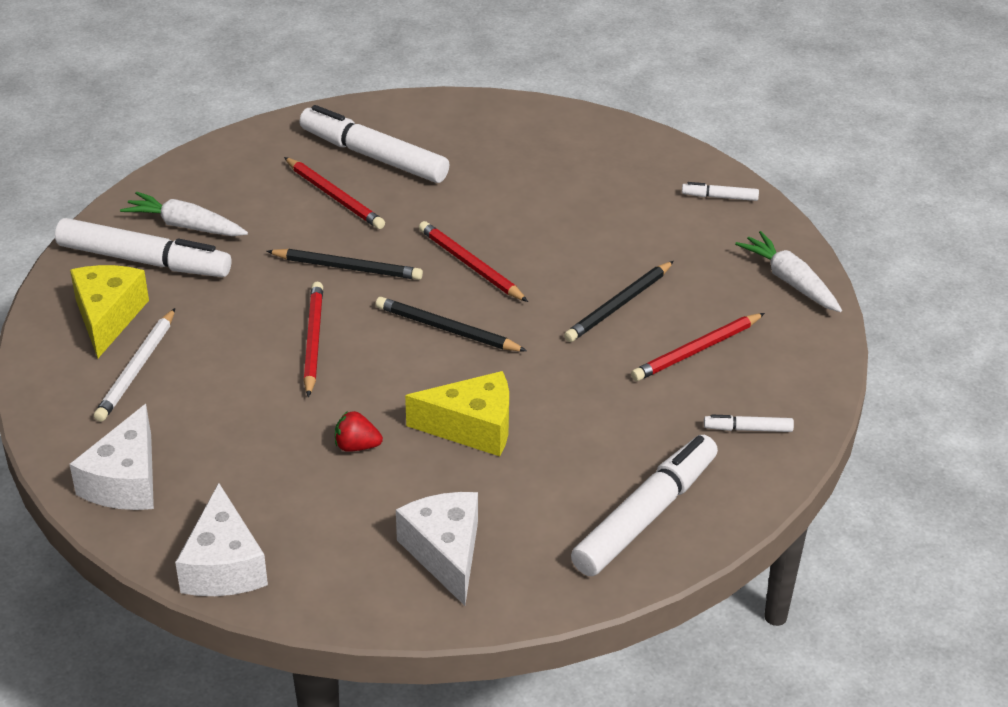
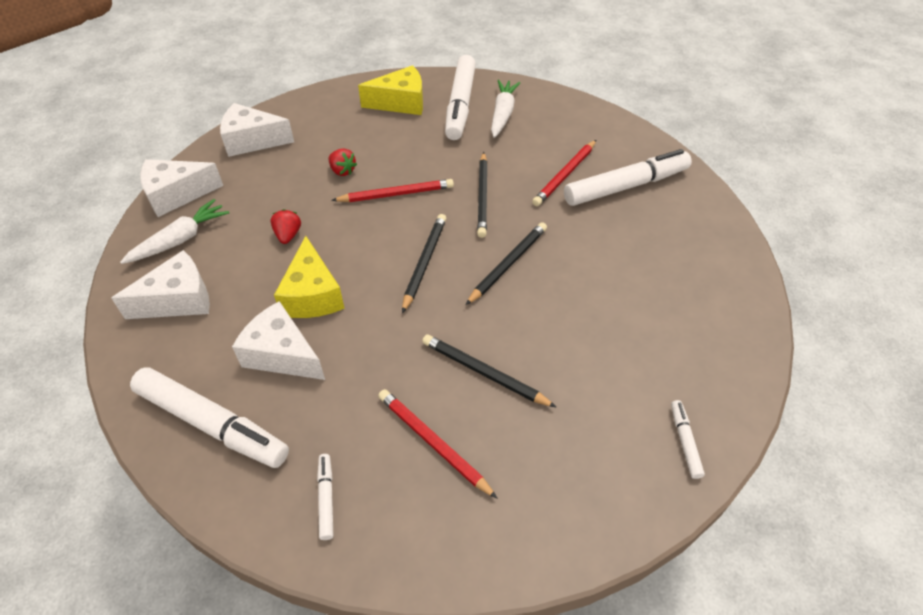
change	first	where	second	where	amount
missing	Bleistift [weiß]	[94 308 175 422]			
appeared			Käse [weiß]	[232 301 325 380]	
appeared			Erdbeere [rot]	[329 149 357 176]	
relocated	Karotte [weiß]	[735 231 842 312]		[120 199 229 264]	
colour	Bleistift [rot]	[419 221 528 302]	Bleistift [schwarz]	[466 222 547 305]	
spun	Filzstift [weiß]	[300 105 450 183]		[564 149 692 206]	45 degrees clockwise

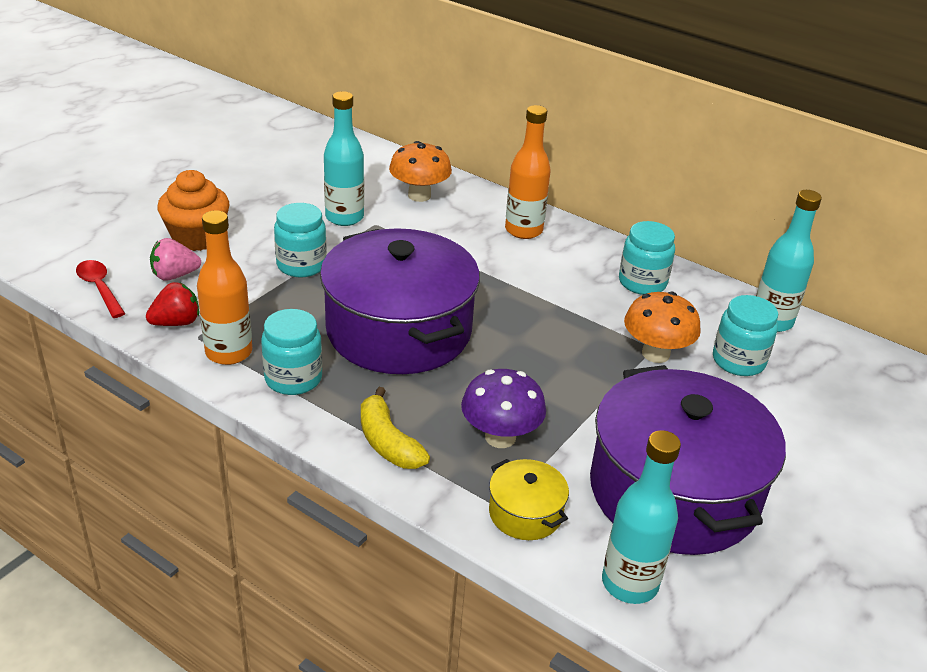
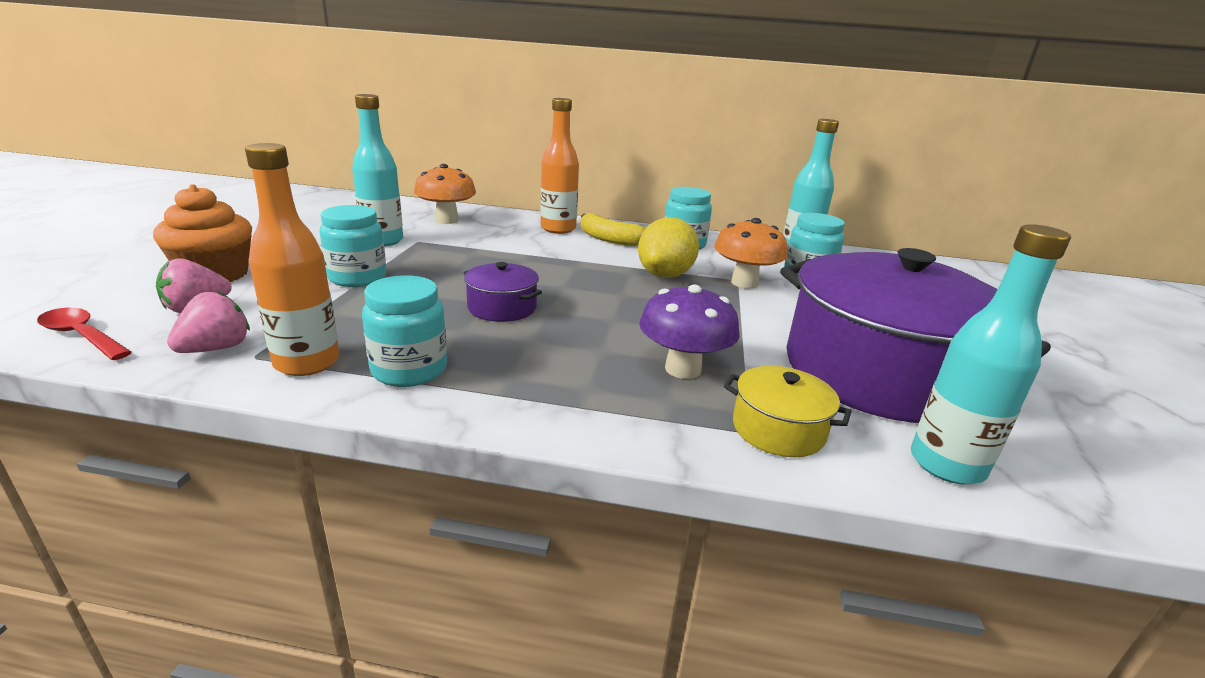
change	first	where	second	where	amount
appeared			Zitrone [gelb]	[638 217 699 278]	
relocated	Banane [gelb]	[361 387 430 469]		[580 213 645 246]	
colour	Erdbeere [rot]	[146 282 199 326]	Erdbeere [rosa]	[167 291 250 353]	
size	Kochtopf [lila]	[320 228 480 374]		[464 262 542 322]	x0.42

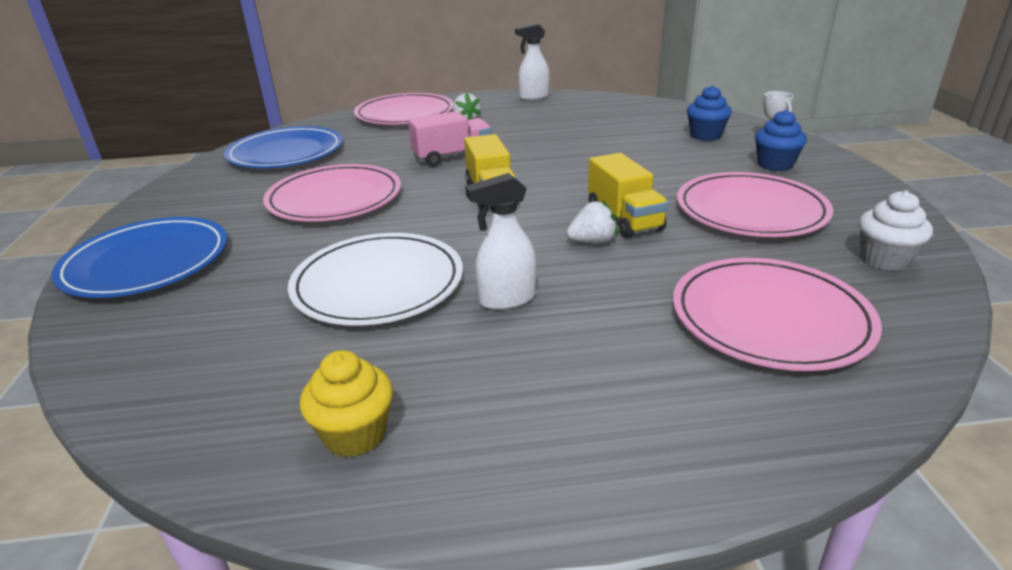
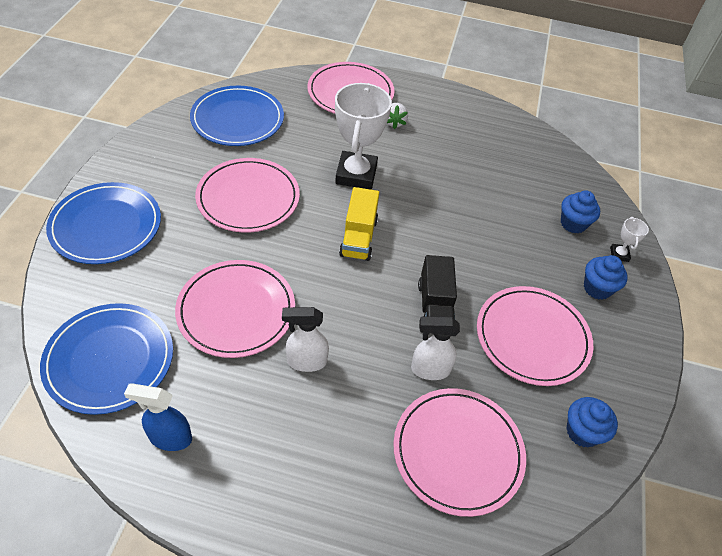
change	first	where	second	where	amount
missing	Erdbeere [weiß]	[566 200 618 243]			
appeared			Teller [blau]	[40 303 173 415]	
relocated	Sprühflasche [weiß]	[515 23 550 100]		[411 316 460 380]	
exchanged	Muffin [gelb]	[300 350 393 457]	Sprühflasche [blau]	[124 383 192 451]	
exchanged	Lastwagen [rosa]	[408 111 492 166]	Pokal [weiß]	[335 83 392 190]	
colour	Teller [weiß]	[288 233 463 326]	Teller [rosa]	[175 260 295 358]	
colour	Lastwagen [gelb]	[588 153 669 238]	Lastwagen [schwarz]	[418 255 457 333]	
colour	Muffin [weiß]	[859 190 933 271]	Muffin [blau]	[567 397 618 447]	

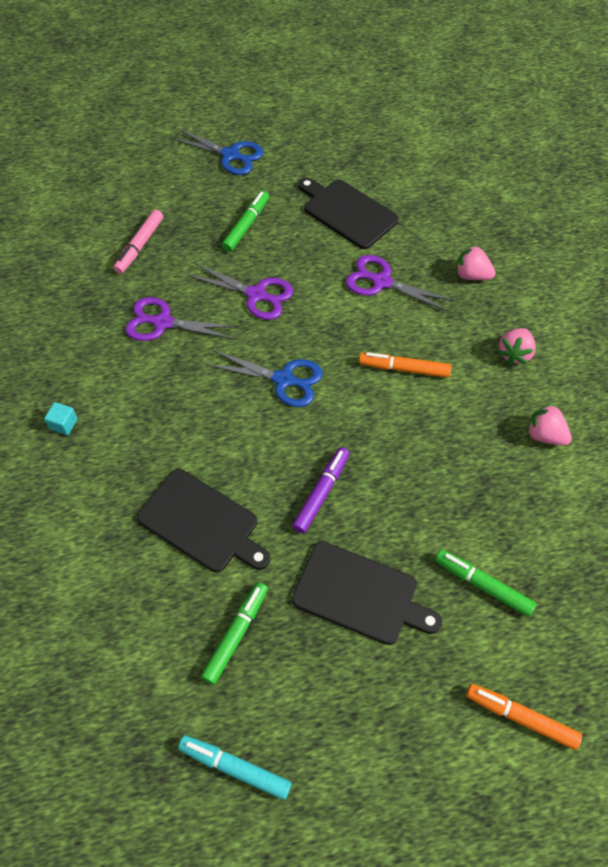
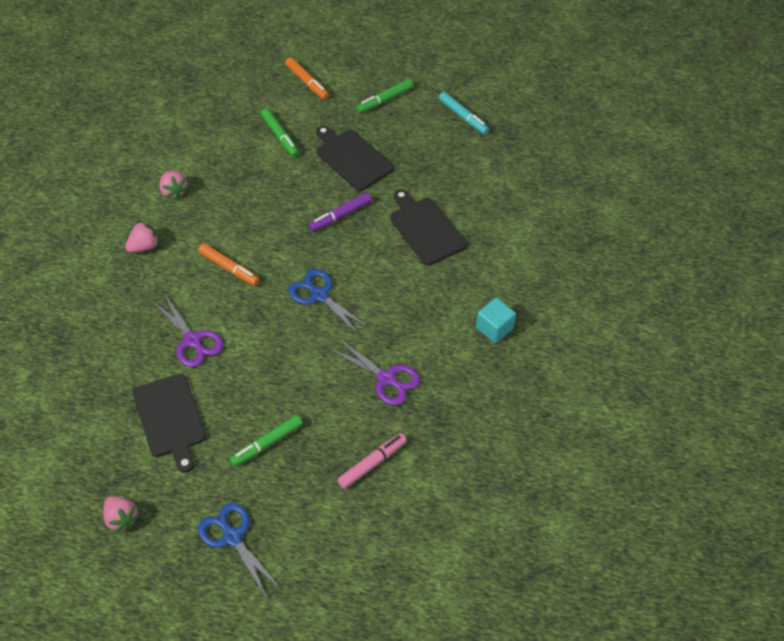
change	first	where	second	where	amount
missing	Schere [lila]	[187 263 293 320]			
relocated	Filzstift [grün]	[201 582 268 685]		[356 79 413 113]	
relocated	Erdbeere [rosa]	[456 244 496 280]		[104 497 140 533]	
size	Kubus [türkis]	[44 402 78 435]		[476 298 516 343]	x1.62

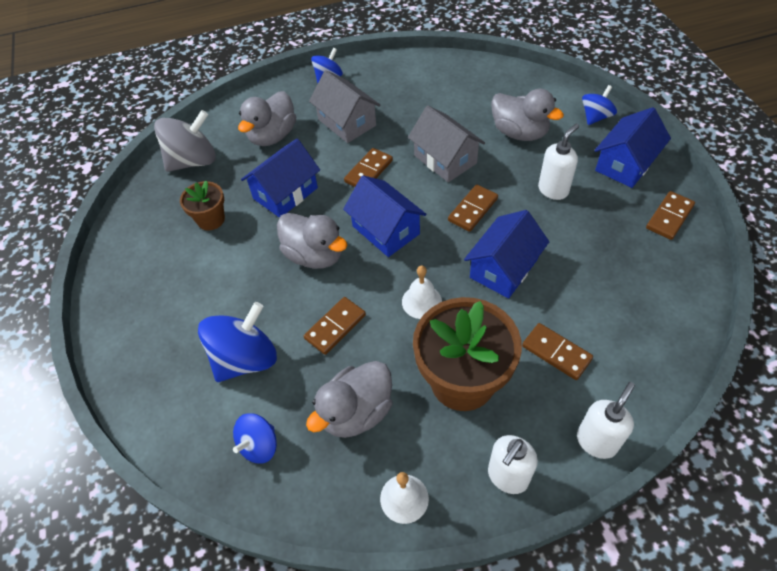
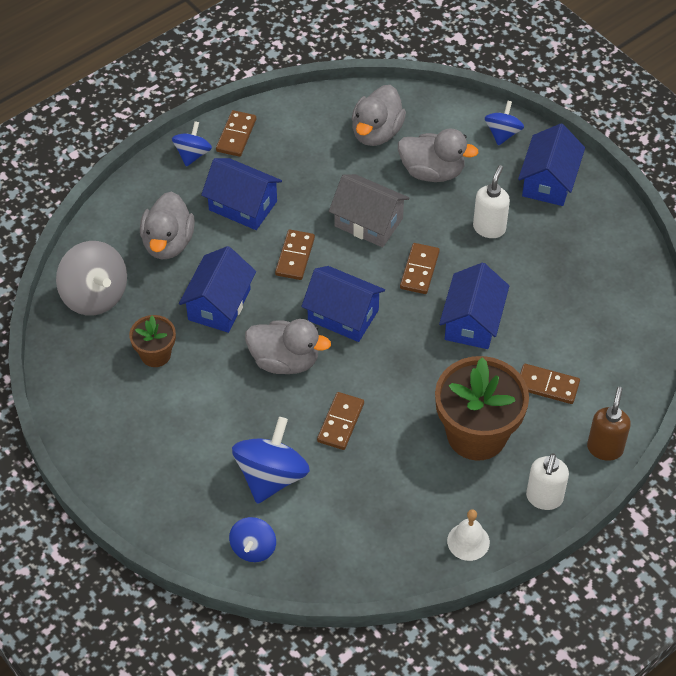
change	first	where	second	where	amount
missing	Glocke [weiß]	[402 266 442 319]			
relocated	Kreisel [blau]	[233 413 277 464]		[229 517 276 562]	
relocated	Ente [grau]	[306 361 392 438]		[352 85 406 146]	
relocated	Dominostein [braun]	[646 191 695 240]		[216 110 256 157]	
colour	Haus [grau]	[309 70 381 143]	Haus [blau]	[201 158 282 230]	
colour	Seifenspender [weiß]	[577 382 635 459]	Seifenspender [braun]	[587 387 631 461]	
spun	Kreisel [grau]	[154 110 216 172]		[56 241 127 316]	105 degrees clockwise

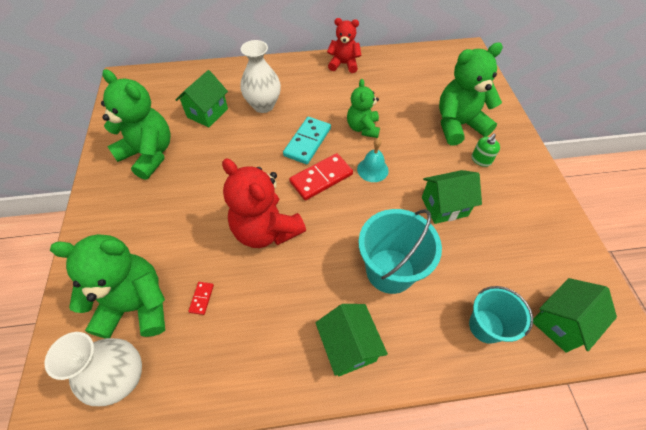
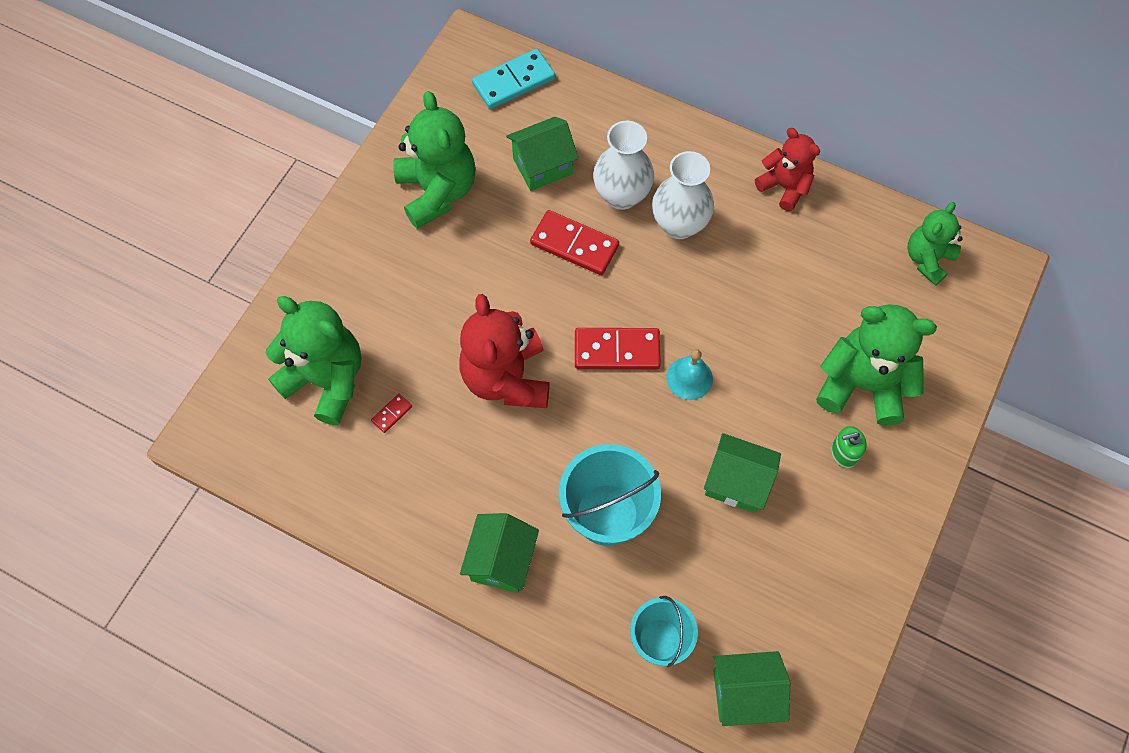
change	first	where	second	where	amount
appeared			Dominostein [rot]	[530 210 619 275]	
relocated	Vase [weiß]	[44 332 142 406]		[652 151 714 239]	
relocated	Dominostein [türkis]	[283 117 331 164]		[472 49 555 109]	
relocated	Teddybär [grün]	[347 79 380 138]		[908 202 963 286]	

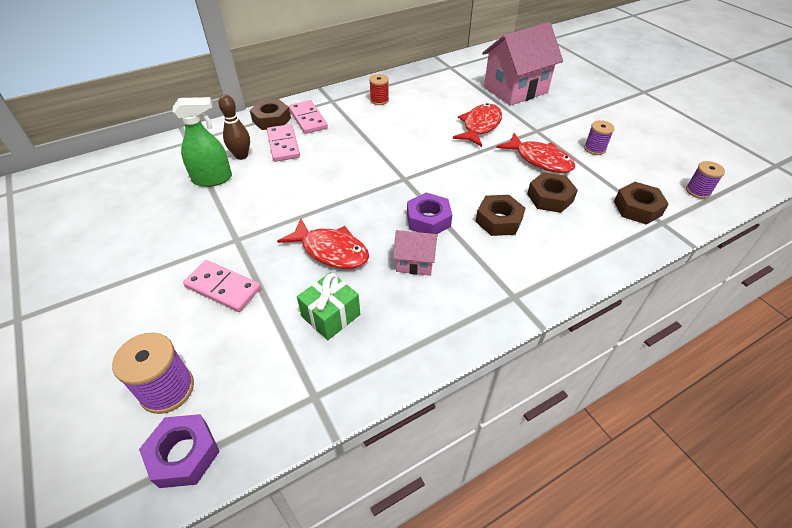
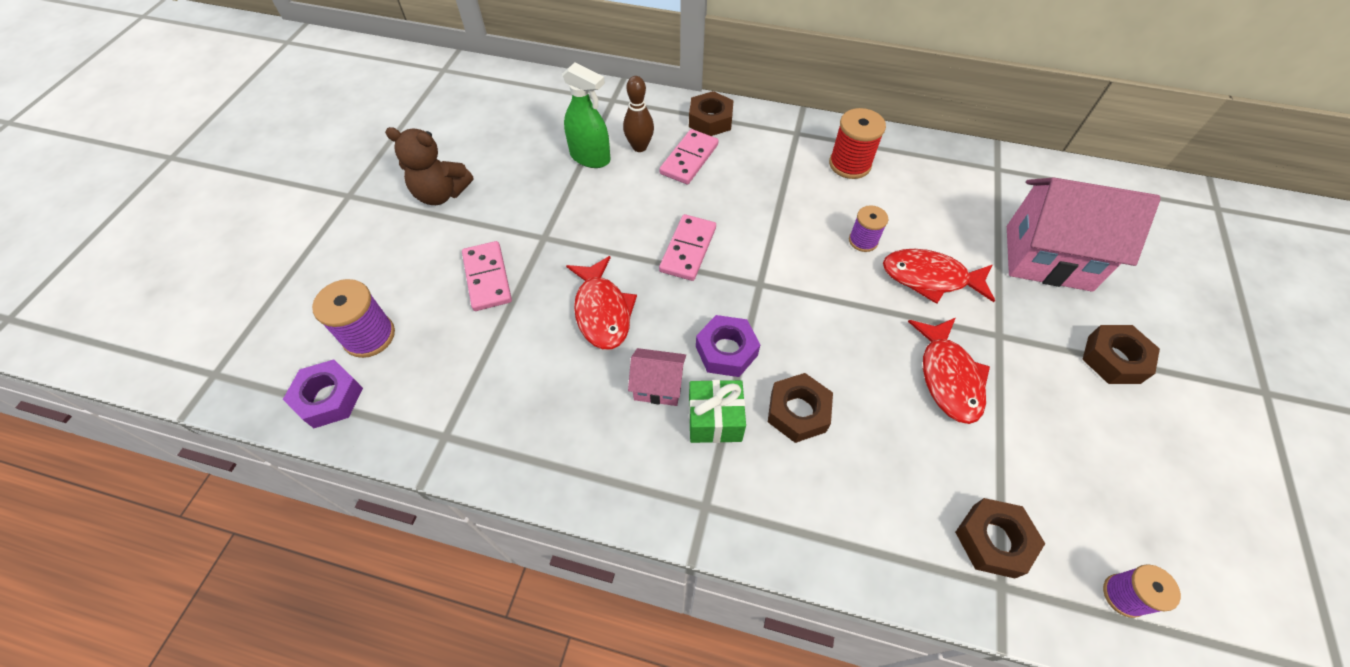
change	first	where	second	where	amount
appeared			Teddybär [braun]	[385 127 473 205]	
relocated	Dominostein [rosa]	[289 100 328 134]		[659 214 716 281]	
relocated	Geschenk [grün]	[297 272 360 340]		[689 380 746 443]	
relocated	Sechskantmutter [braun]	[527 172 578 213]		[1082 325 1160 384]	
relocated	Garnrolle [lila]	[584 120 615 155]		[849 205 888 252]	
spun	Haus [rosa]	[393 230 438 276]		[628 348 686 406]	45 degrees counterclockwise
spun	Fisch [rot]	[453 103 502 147]		[883 249 995 304]	150 degrees counterclockwise
size	Garnrolle [rot]	[369 74 389 105]		[829 108 886 179]	x1.57

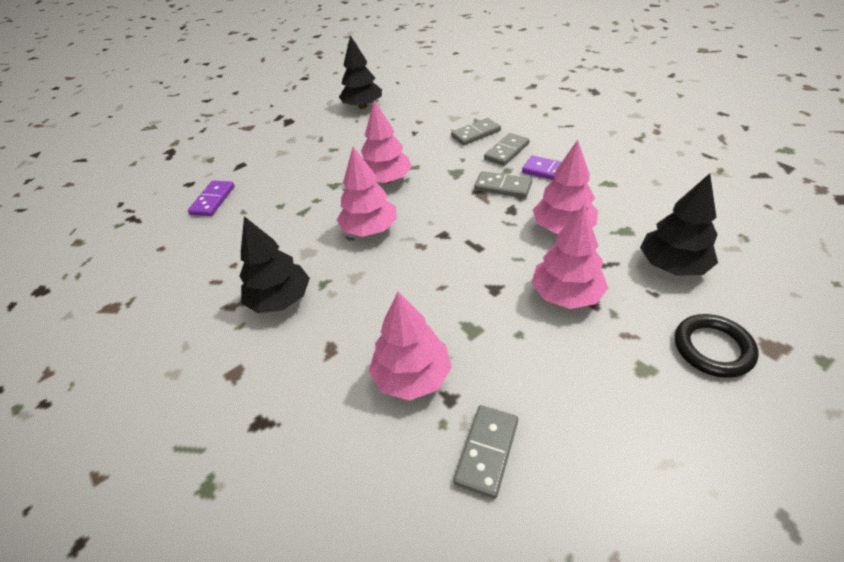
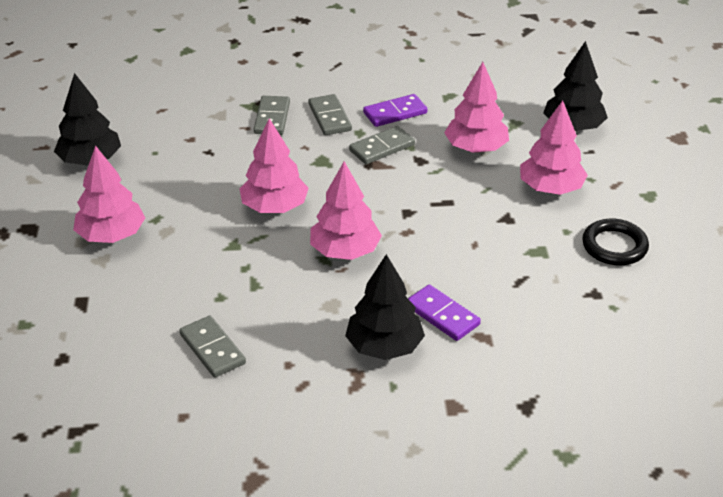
change	first	where	second	where	amount
relocated	Dominostein [lila]	[188 181 235 216]		[408 284 481 341]	
relocated	Baum [rosa]	[369 292 452 401]		[73 145 145 243]	
relocated	Dominostein [grau]	[454 405 518 499]		[179 316 246 378]	
relocated	Ring [schwarz]	[675 314 759 378]		[582 218 649 265]	

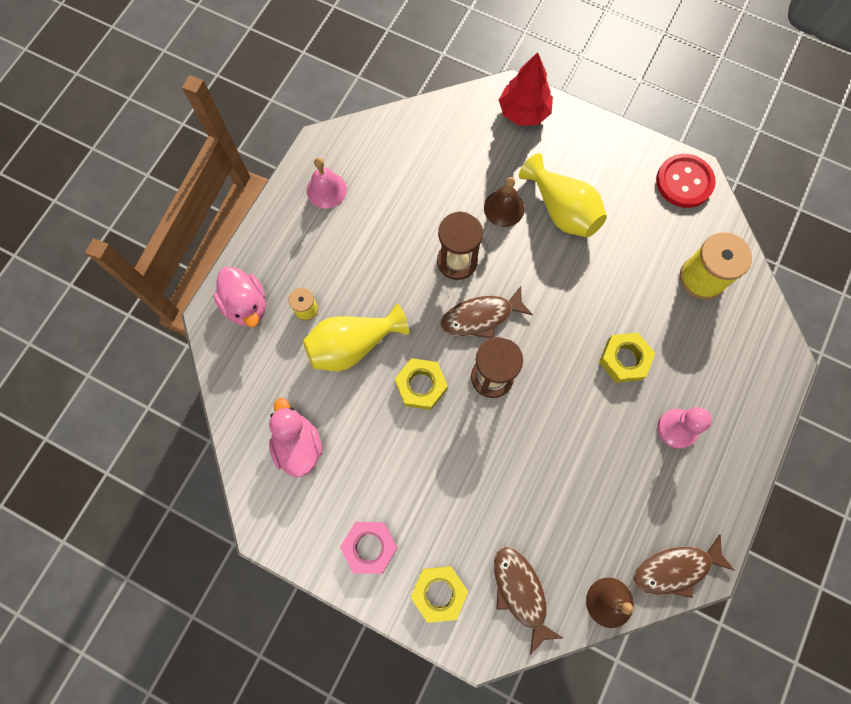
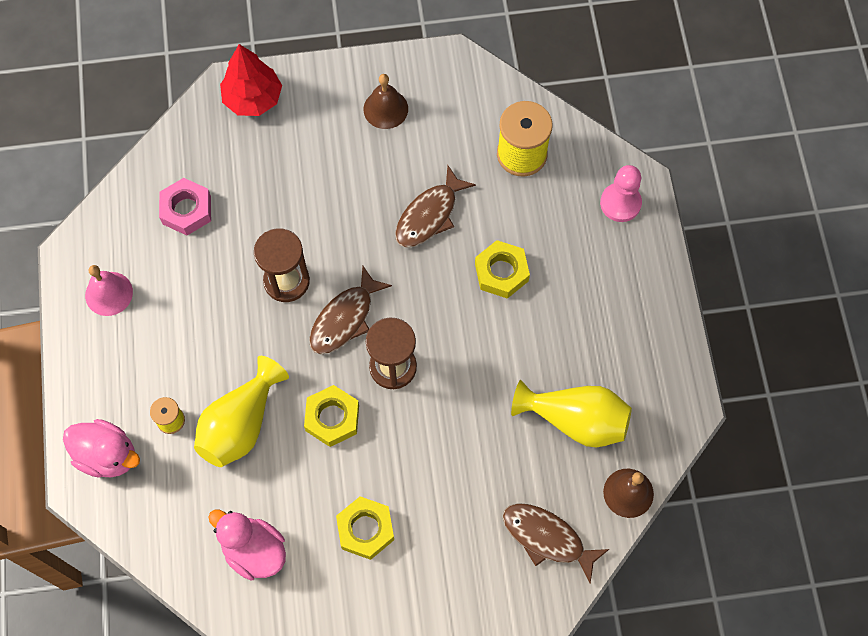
change	first	where	second	where	amount
missing	Knopf [rot]	[656 154 716 208]			
relocated	Sechskantmutter [rosa]	[340 522 398 574]		[159 178 211 235]	
relocated	Sechskantmutter [gelb]	[411 566 468 623]		[336 496 394 560]	
relocated	Glocke [braun]	[484 177 524 227]		[363 74 408 129]	
relocated	Vase [gelb]	[519 153 607 237]		[511 380 632 447]	
relocated	Fisch [braun]	[633 534 735 598]		[395 166 476 248]	
relocated	Bauer [rosa]	[657 407 712 449]		[600 165 642 222]	

